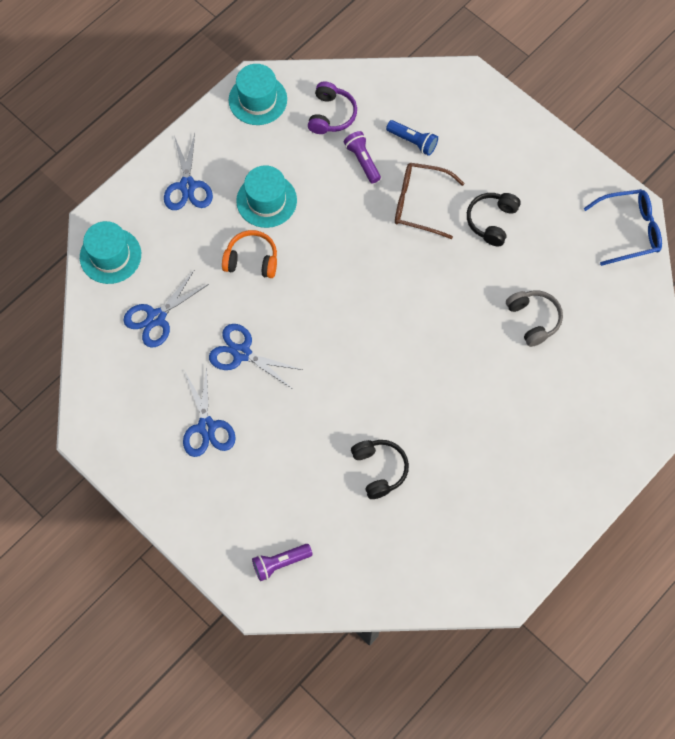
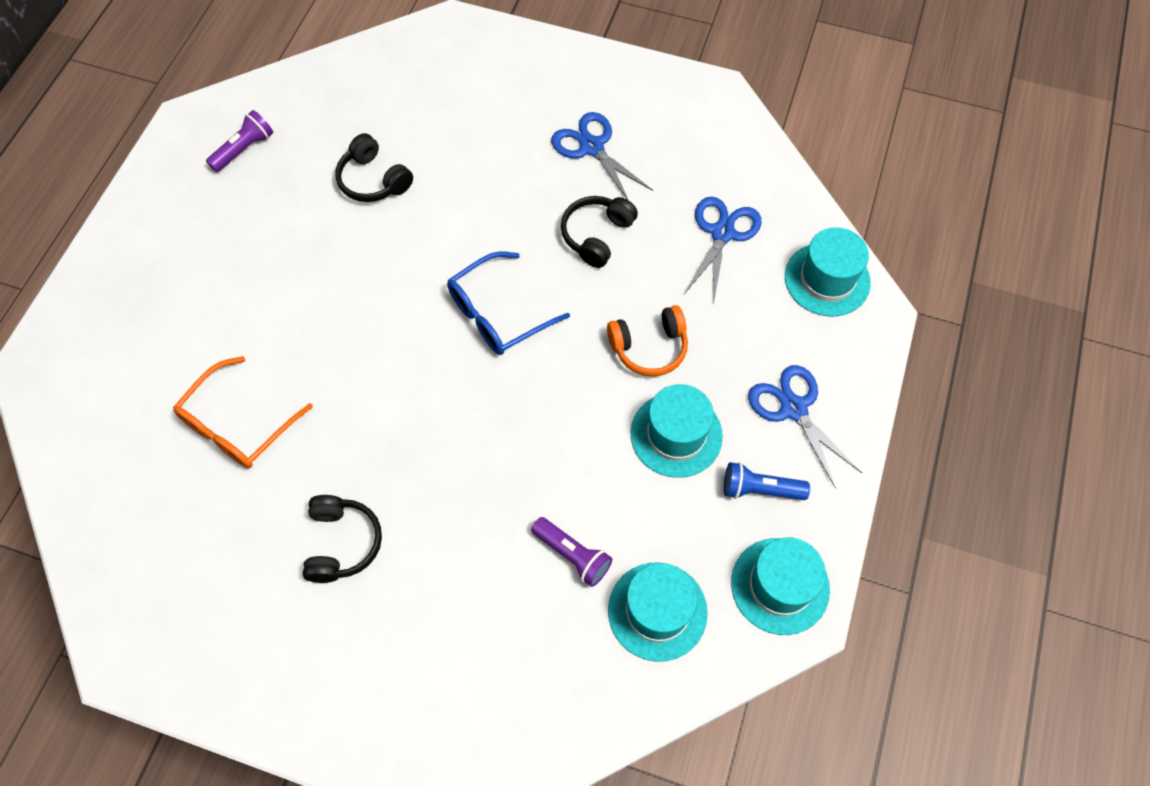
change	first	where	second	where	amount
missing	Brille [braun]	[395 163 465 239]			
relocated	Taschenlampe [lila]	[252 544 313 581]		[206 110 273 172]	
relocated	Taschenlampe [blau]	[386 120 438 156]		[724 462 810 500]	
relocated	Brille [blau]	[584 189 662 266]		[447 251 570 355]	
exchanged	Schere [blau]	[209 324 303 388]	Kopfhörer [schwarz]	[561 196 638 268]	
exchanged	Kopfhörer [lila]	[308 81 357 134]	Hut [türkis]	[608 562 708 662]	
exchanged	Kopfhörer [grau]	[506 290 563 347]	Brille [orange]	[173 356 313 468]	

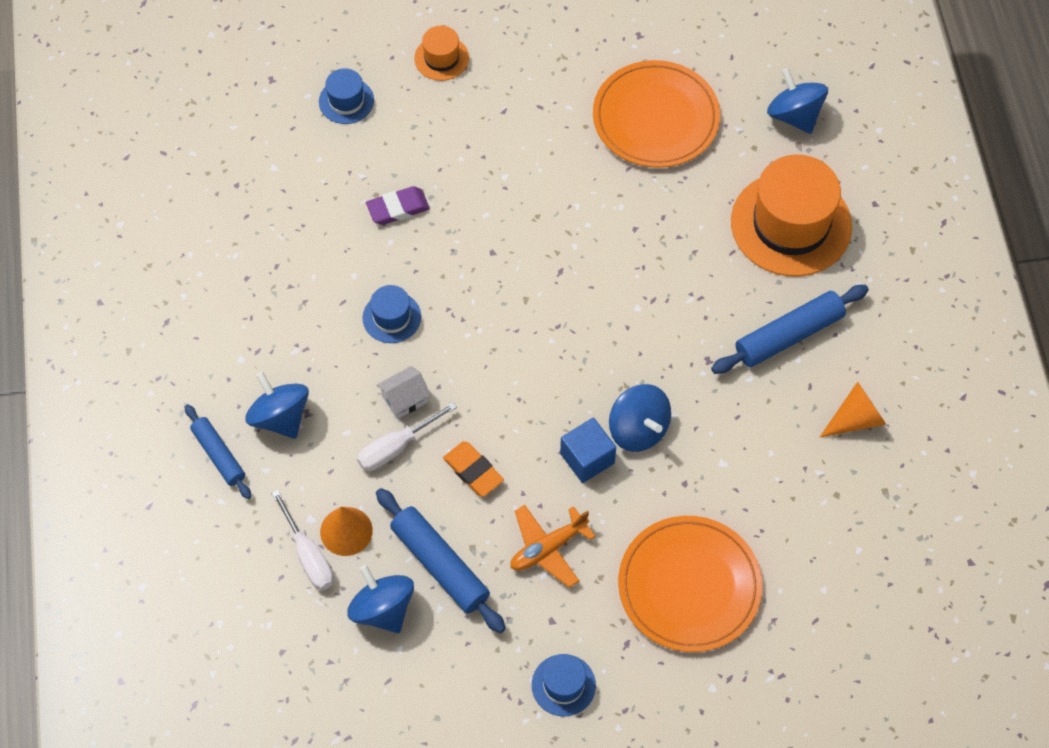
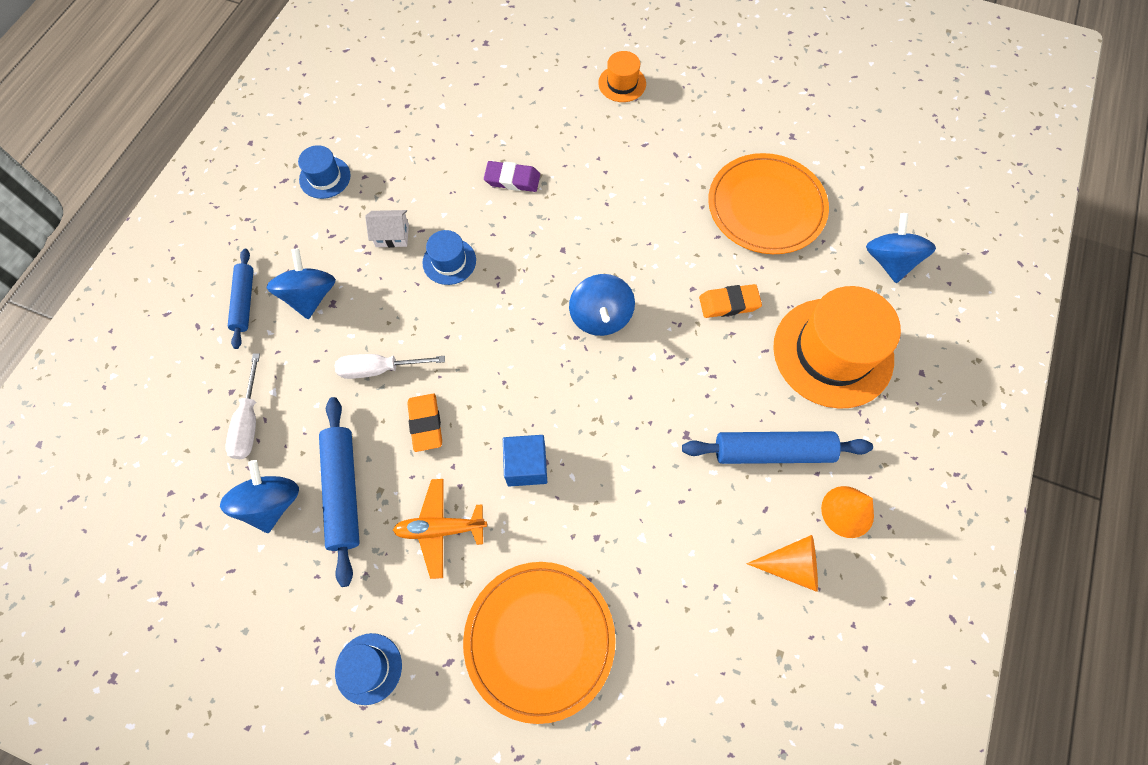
change	first	where	second	where	amount
appeared			Radiergummi [orange]	[699 284 762 318]	
relocated	Hut [blau]	[319 68 374 124]		[298 145 351 199]	
relocated	Kegel [orange]	[320 507 373 556]		[821 486 874 538]	
relocated	Haus [weiß]	[377 366 431 419]		[365 210 409 248]	
relocated	Kreisel [blau]	[609 384 671 452]		[569 274 635 336]	

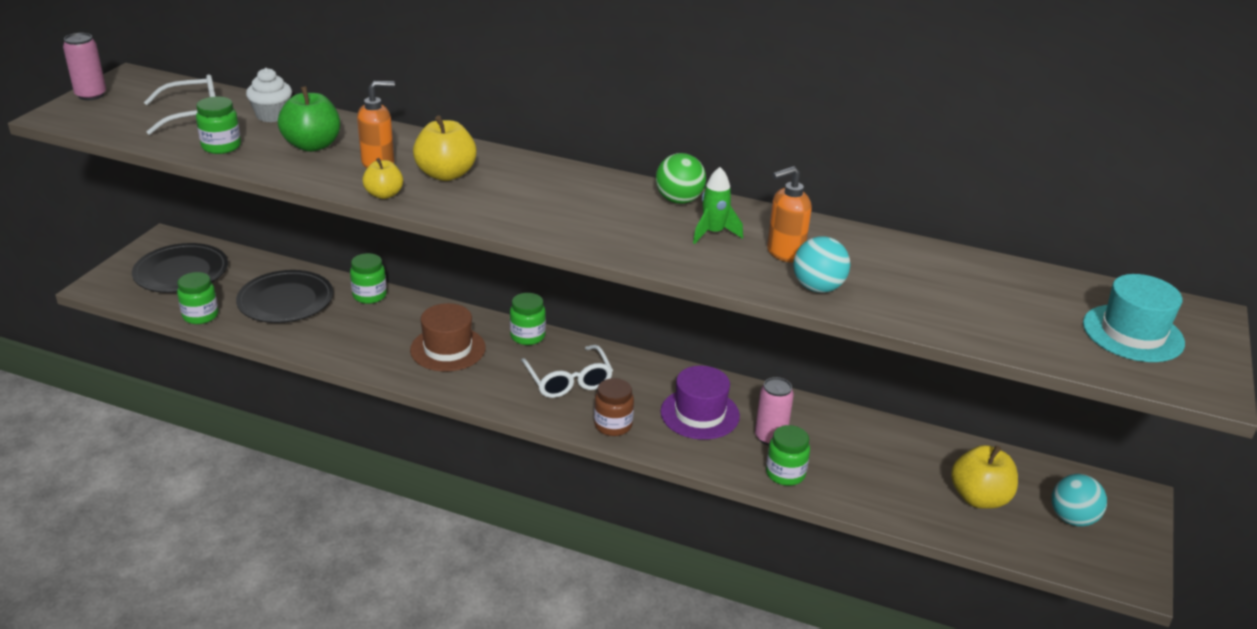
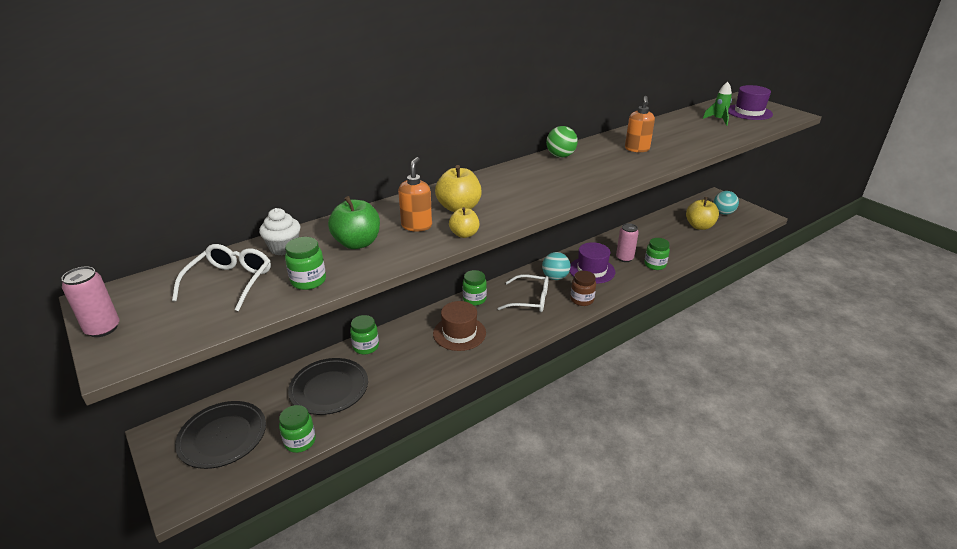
change	first	where	second	where	amount
relocated	Rakete [grün]	[693 167 743 244]		[703 82 732 126]	
relocated	Ball [türkis]	[793 236 850 293]		[542 252 570 280]	
colour	Hut [türkis]	[1083 274 1185 362]	Hut [lila]	[728 85 773 120]	

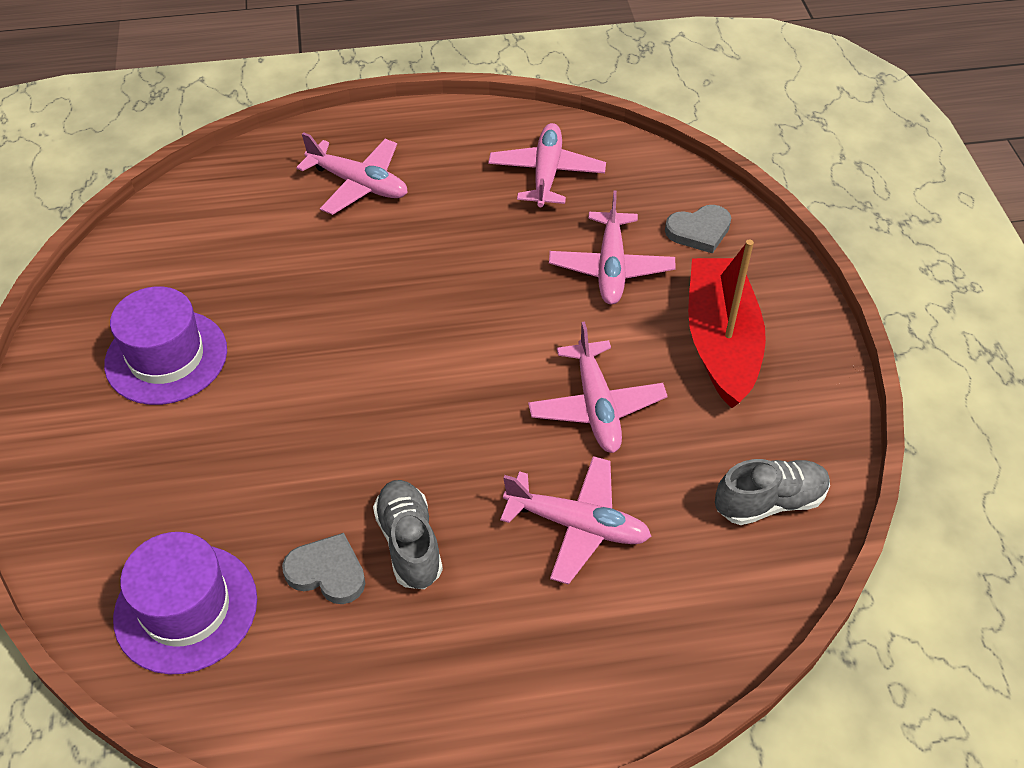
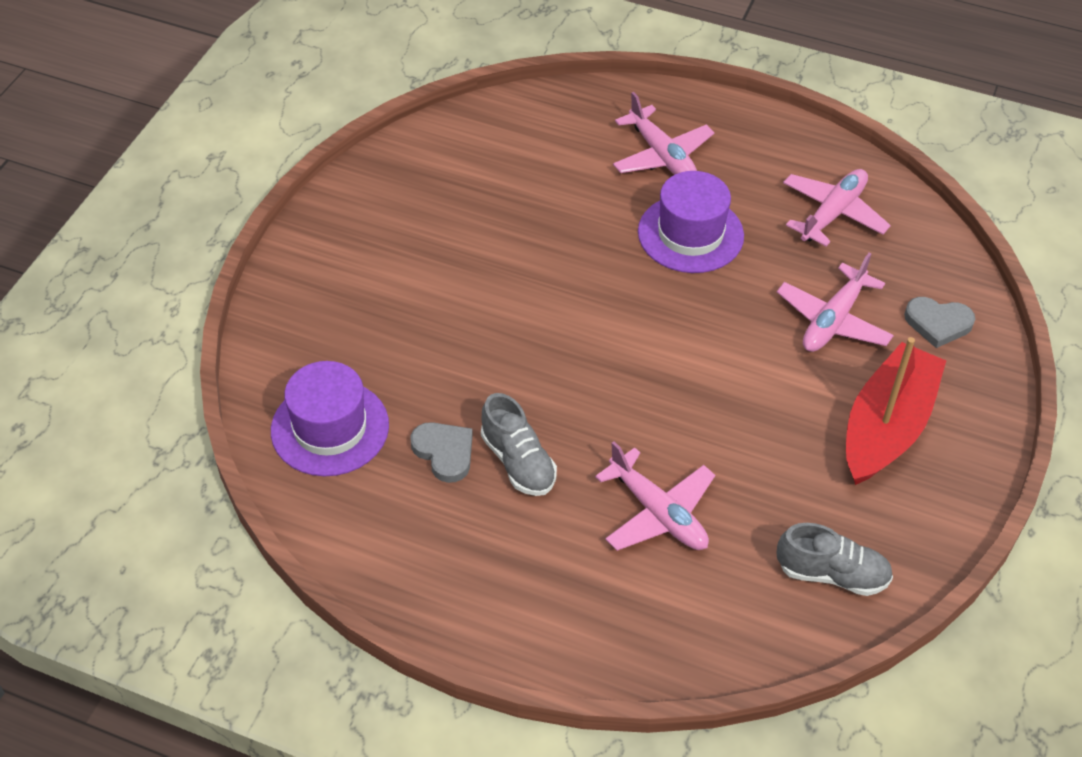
change	first	where	second	where	amount
missing	Flugzeug [rosa]	[528 322 668 453]			
relocated	Hut [lila]	[104 286 227 405]		[638 171 744 273]	
spun	Schuh [grau]	[373 480 443 589]		[481 393 557 496]	135 degrees clockwise

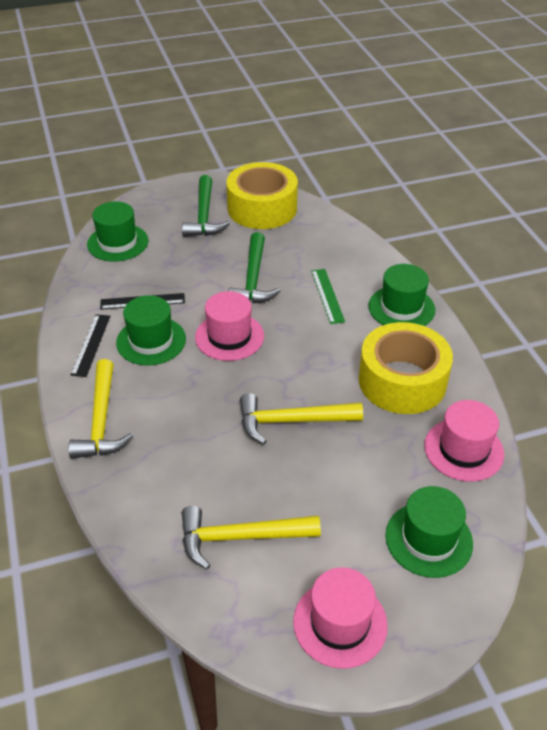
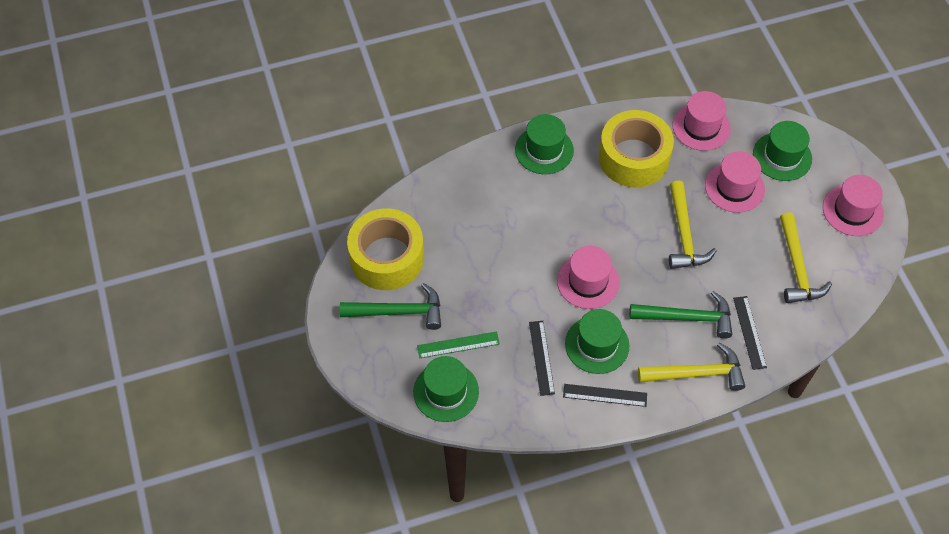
change	first	where	second	where	amount
appeared			Hut [rosa]	[705 151 765 213]	
appeared			Lineal [schwarz]	[733 296 767 370]	
relocated	Hammer [grün]	[228 232 280 304]		[630 291 732 339]	
relocated	Lineal [grün]	[311 269 345 324]		[417 331 500 358]	

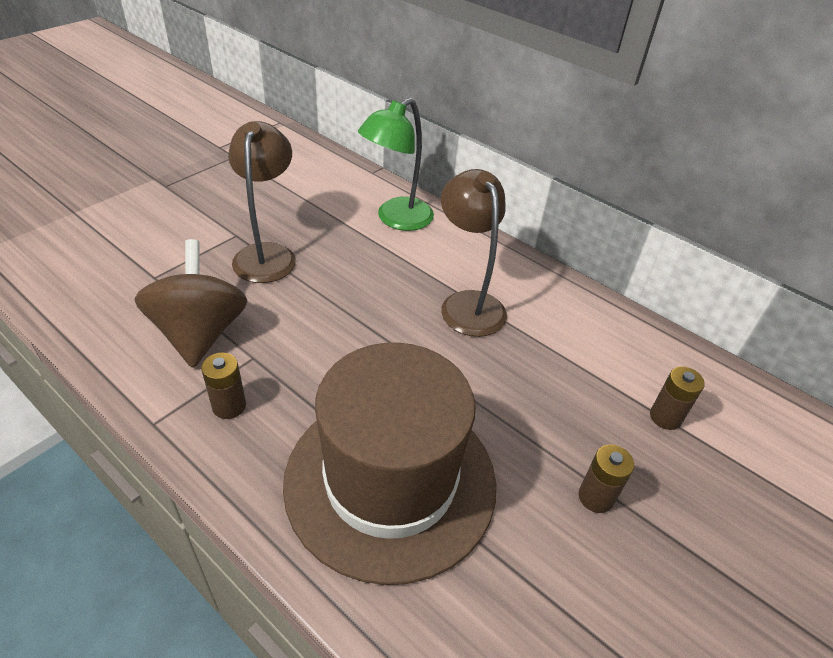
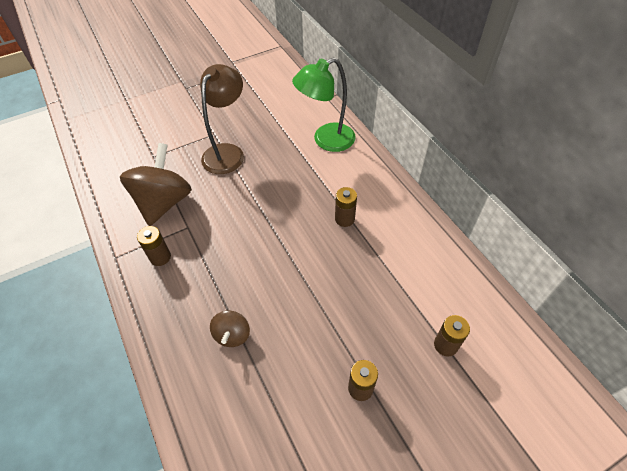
change	first	where	second	where	amount
exchanged	Hut [braun]	[283 343 496 585]	Kreisel [braun]	[210 311 250 347]	
exchanged	Lampe [braun]	[441 169 507 337]	Batterie [braun]	[335 187 357 227]	

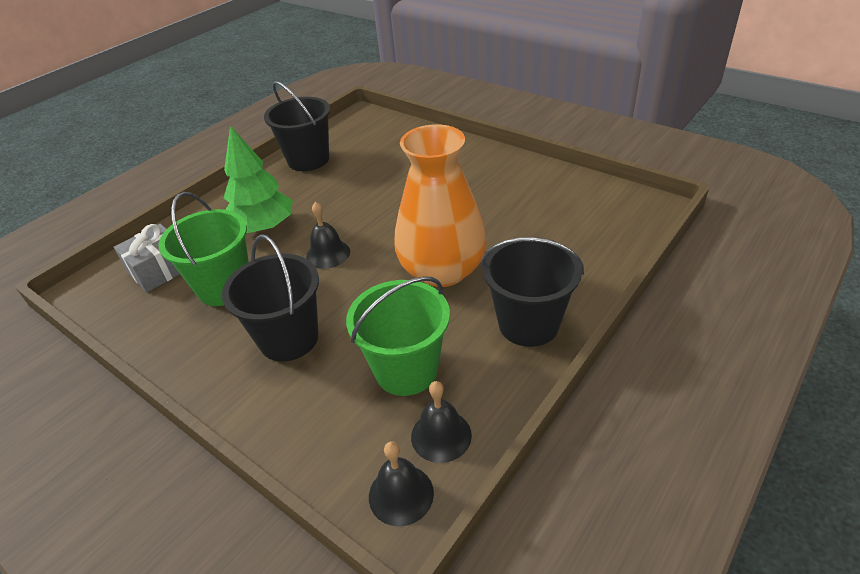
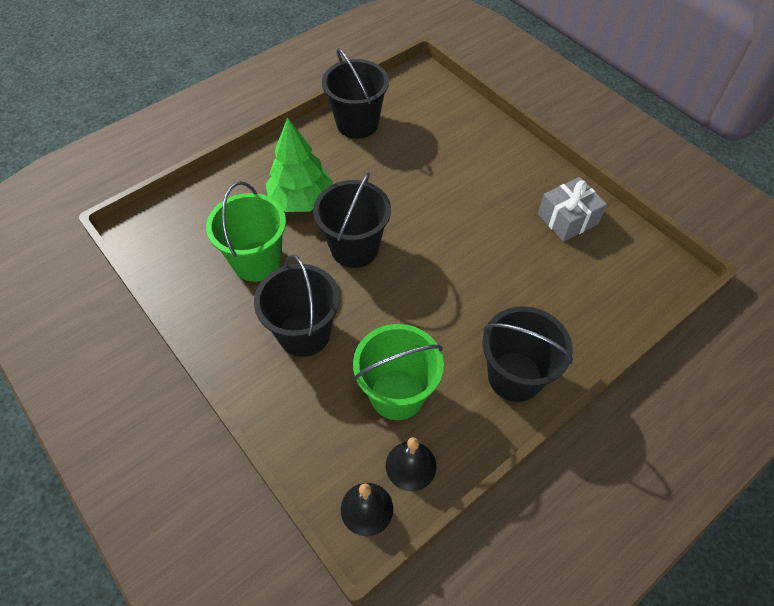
change	first	where	second	where	amount
missing	Vase [orange]	[394 124 487 287]			
relocated	Geschenk [grau]	[114 224 180 292]		[538 177 607 242]	
exchanged	Glocke [schwarz]	[306 202 350 269]	Eimer [schwarz]	[313 172 391 268]	

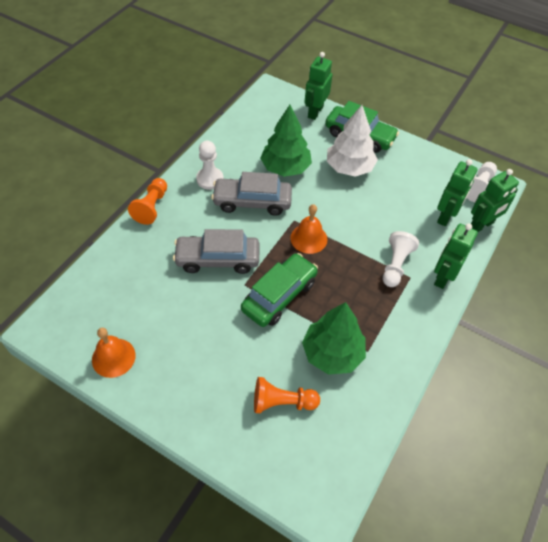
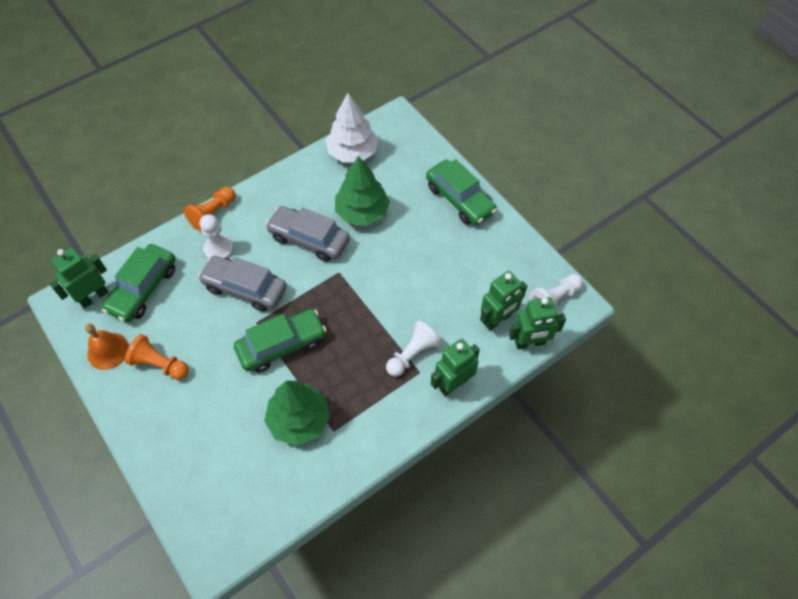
change	first	where	second	where	amount
missing	Glocke [orange]	[290 204 328 254]			
appeared			Auto [grün]	[102 244 176 322]	
relocated	Bauer [weiß]	[196 141 224 190]		[200 214 234 258]	
relocated	Bauer [orange]	[254 377 320 413]		[125 334 189 380]	
relocated	Roboter [grün]	[305 52 332 120]		[50 247 108 308]	
relocated	Baum [weiß]	[327 105 378 177]		[326 93 379 163]	

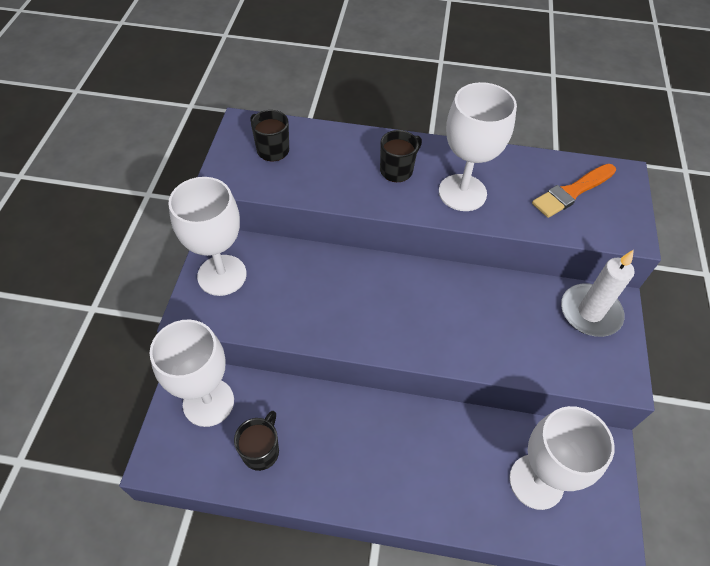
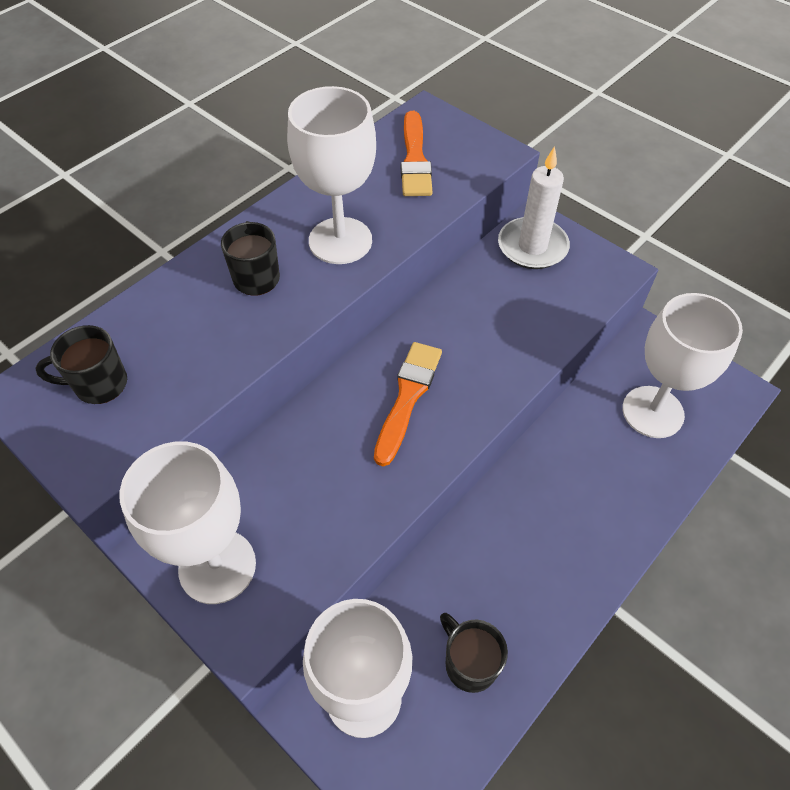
change	first	where	second	where	amount
appeared			Pinsel [orange]	[374 342 442 466]	

